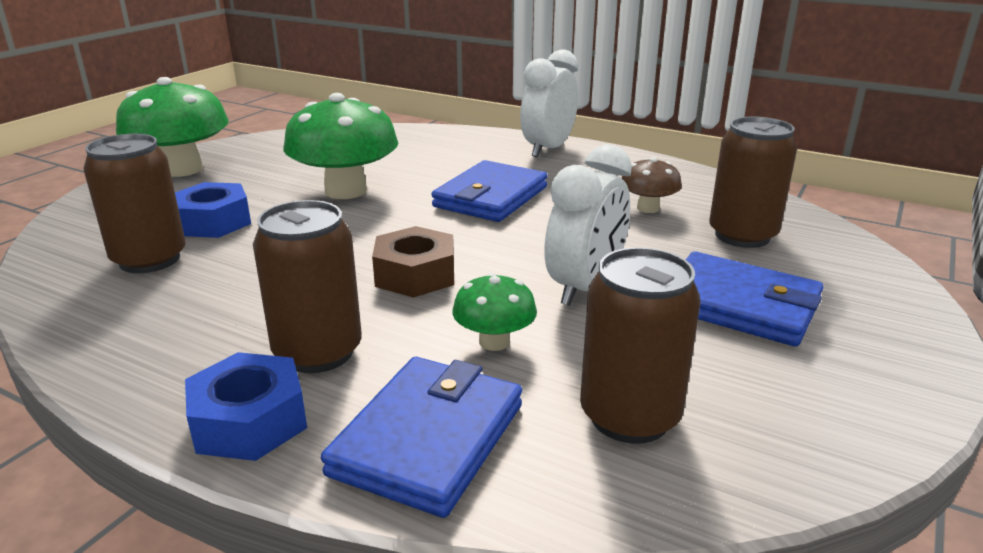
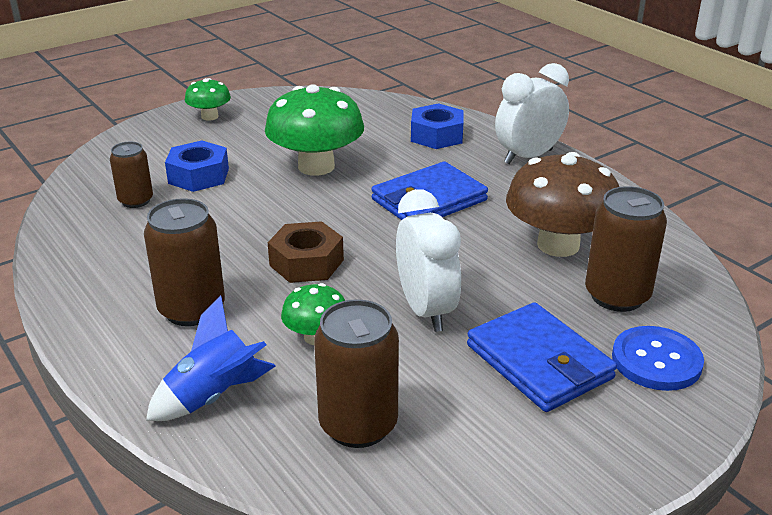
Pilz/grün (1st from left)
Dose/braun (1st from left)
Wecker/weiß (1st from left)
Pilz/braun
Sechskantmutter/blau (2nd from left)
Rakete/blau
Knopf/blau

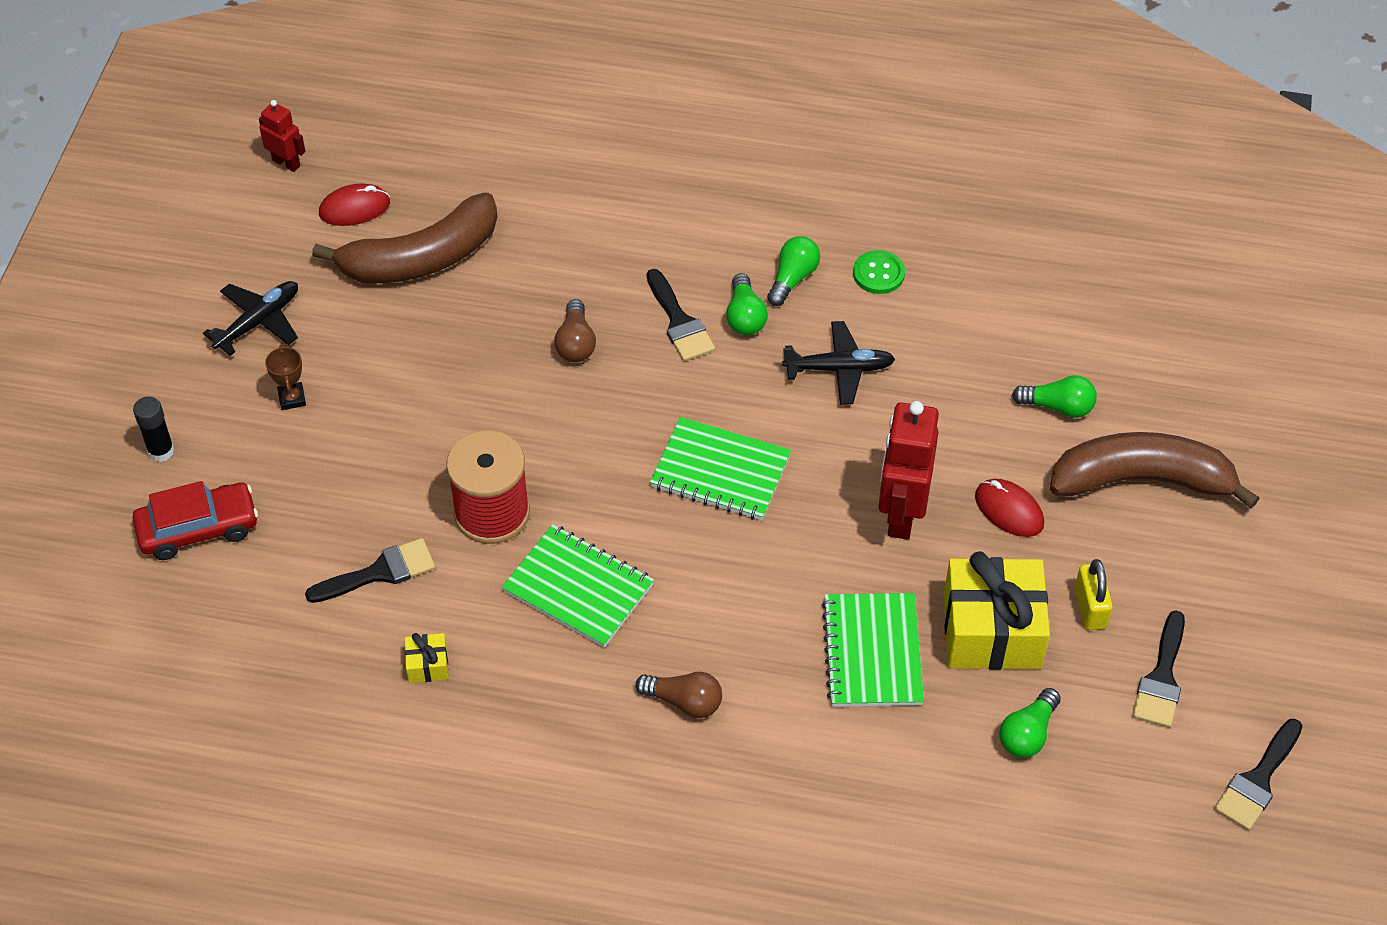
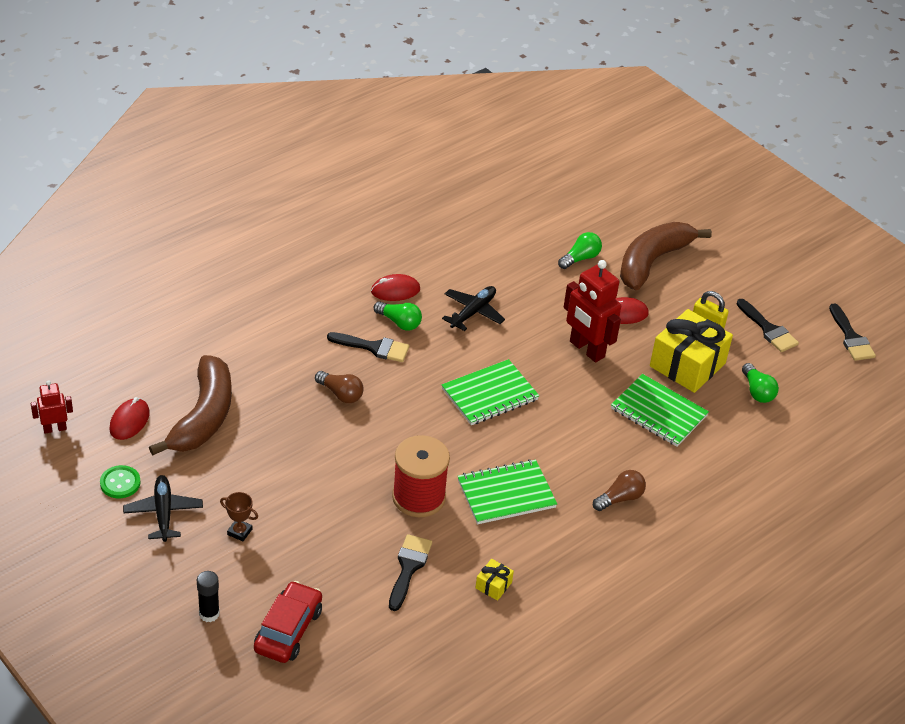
Computermaus/rot (2nd from left)
Knopf/grün

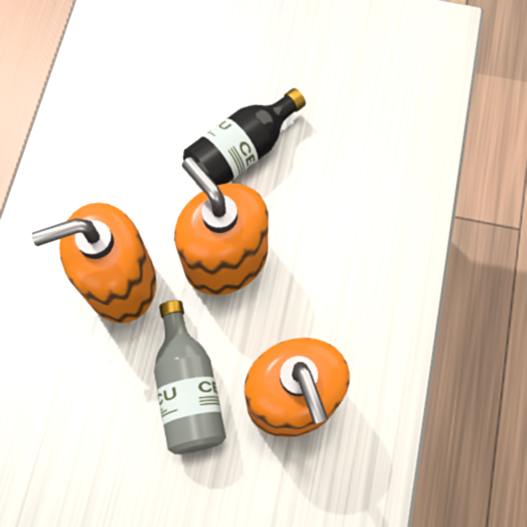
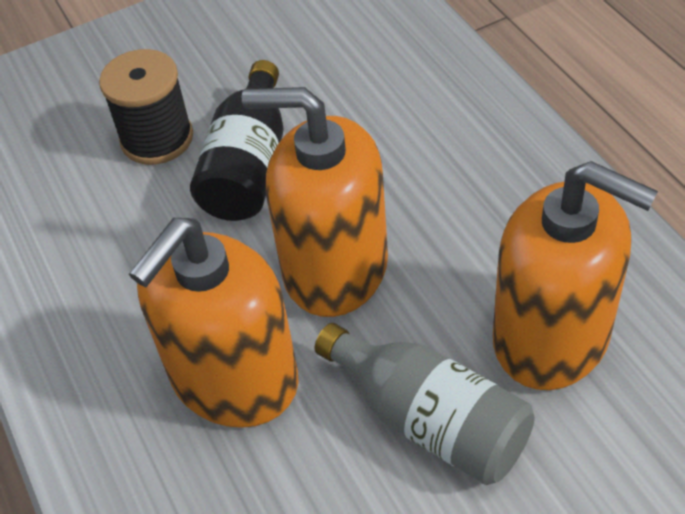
Garnrolle/schwarz

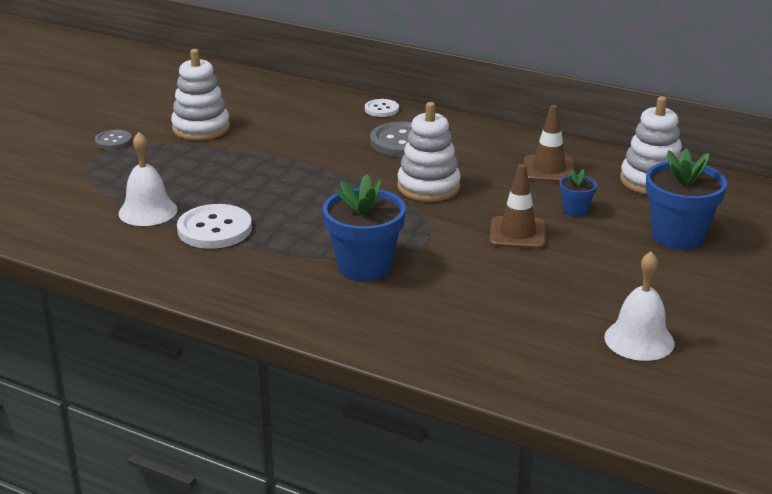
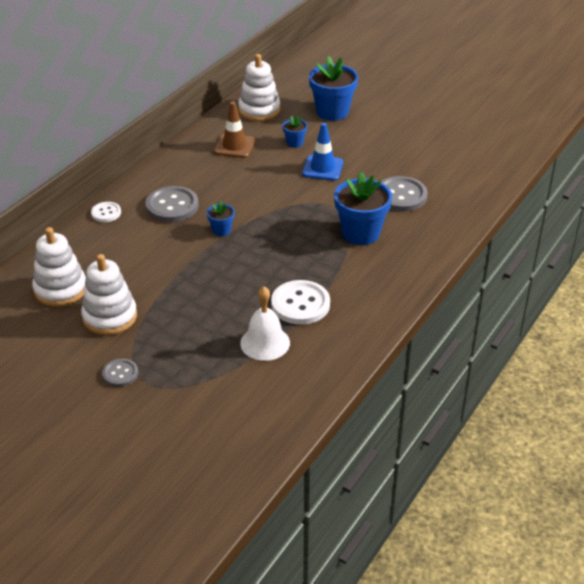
Stapelspielzeug/weiß (1st from left)
Leitkegel/blau
Glocke/weiß (2nd from left in the first image)
Knopf/grau (3rd from left)
Blumentopf/blau (1st from left)

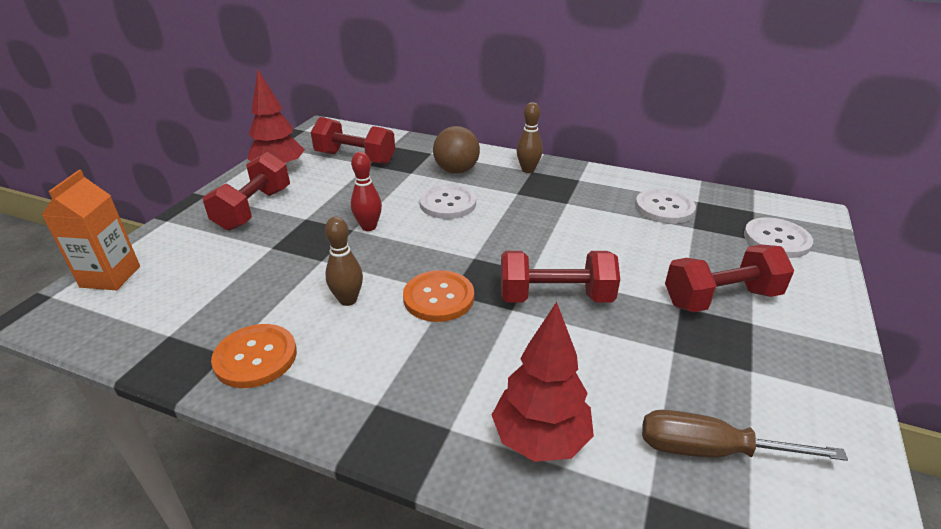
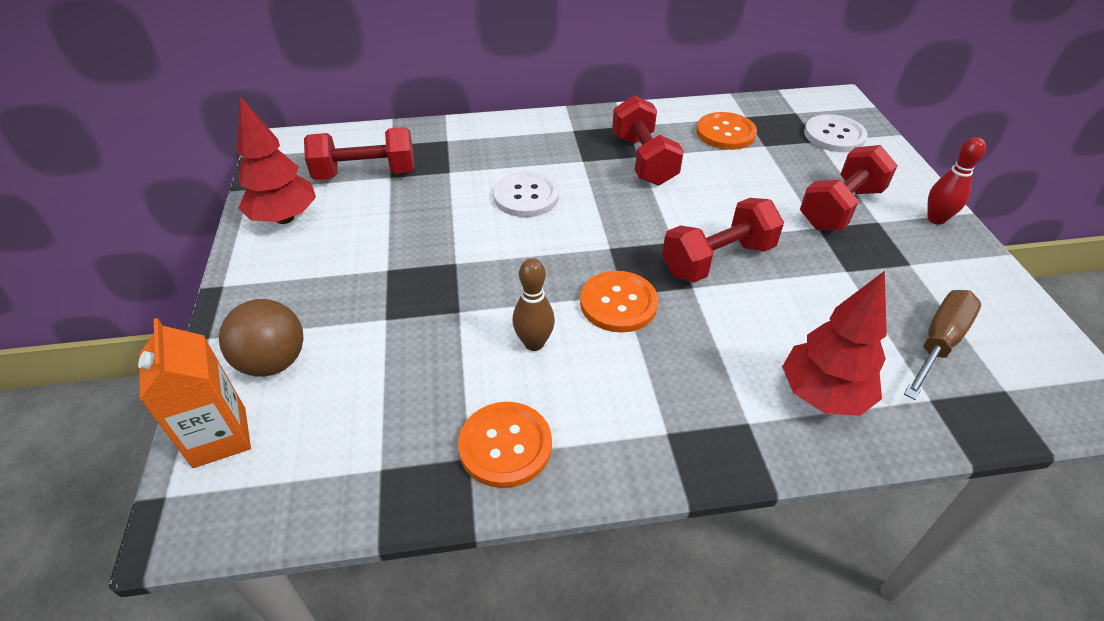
Bowlingkegel/braun (2nd from left in the first image)
Ball/braun
Hantel/rot (2nd from left)
Bowlingkegel/rot
Knopf/orange (3rd from left)
Schraubenzieher/braun

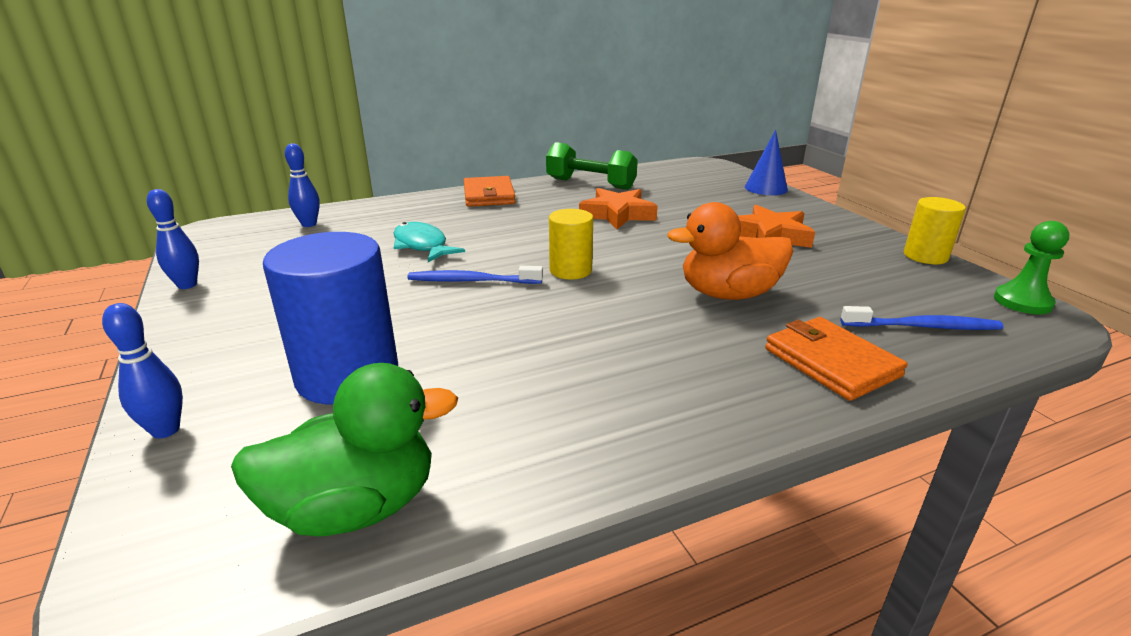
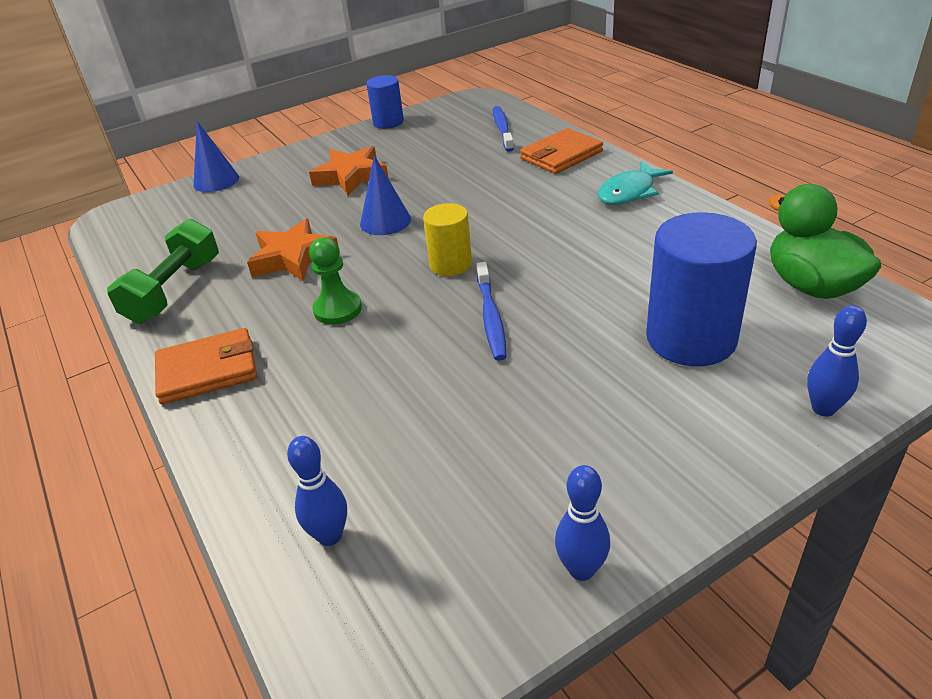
Vollzylinder/blau (1st from left)
Ente/orange
Bauer/grün
Fisch/türkis
Kegel/blau (2nd from left)

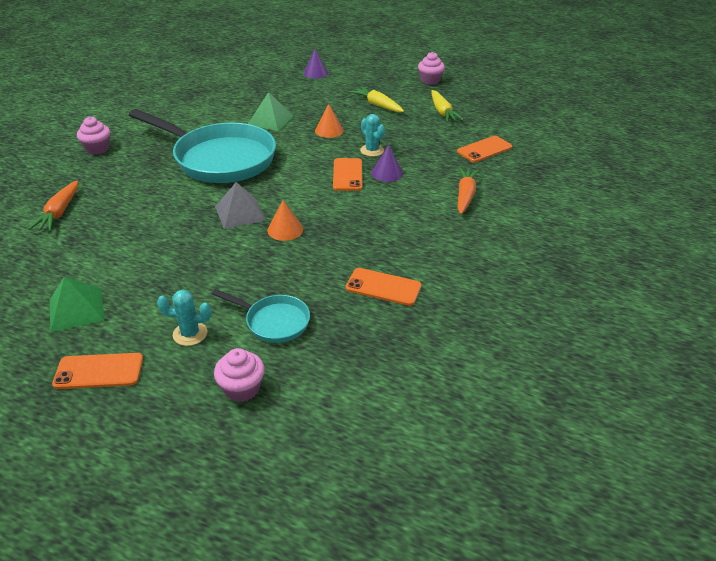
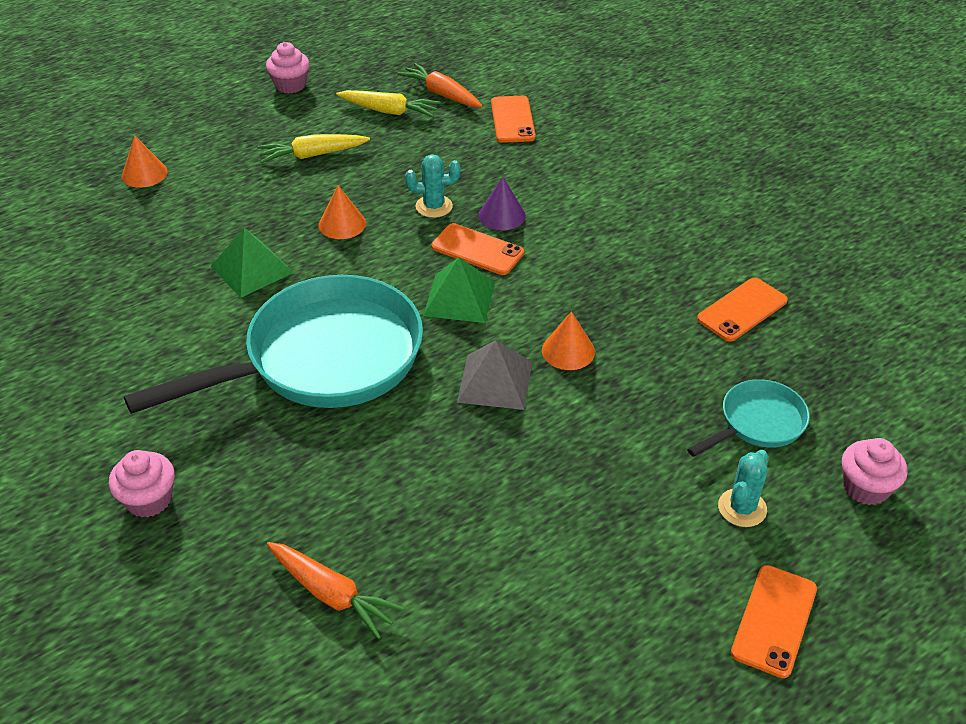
Kegel/orange (1st from left)
Karotte/orange (2nd from left)
Pyramide/grün (2nd from left)

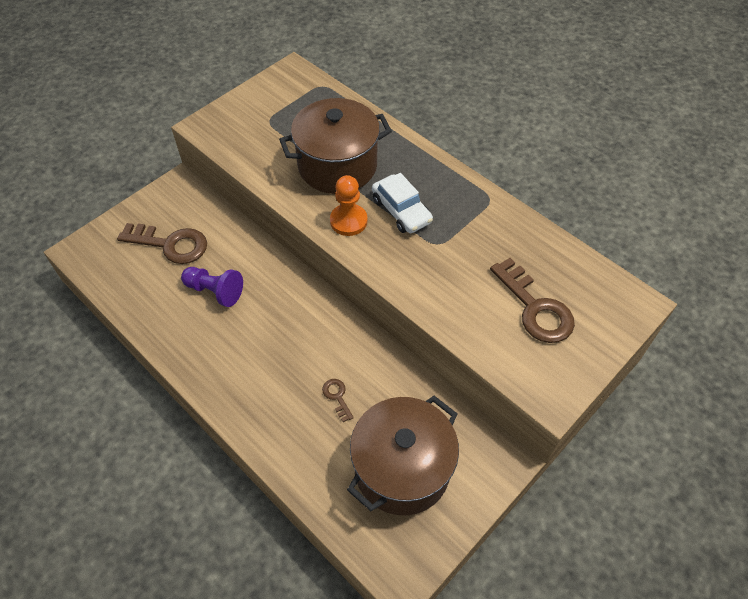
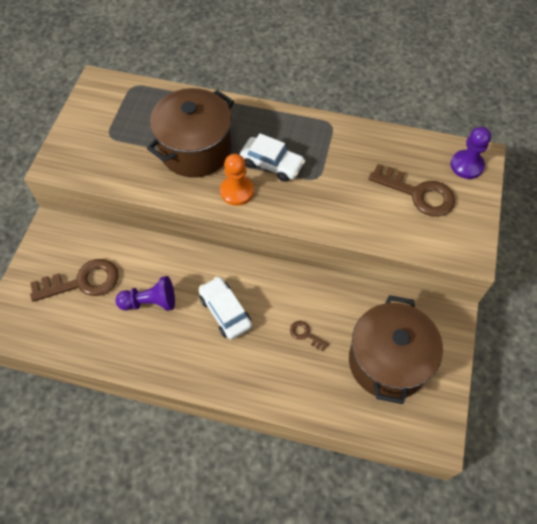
Bauer/lila (2nd from left)
Auto/weiß (1st from left)

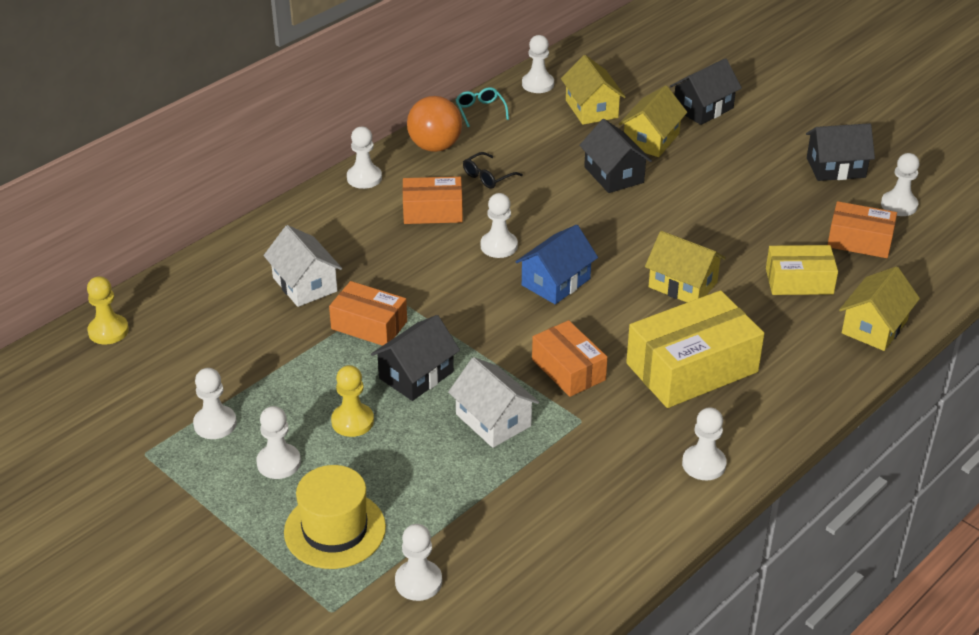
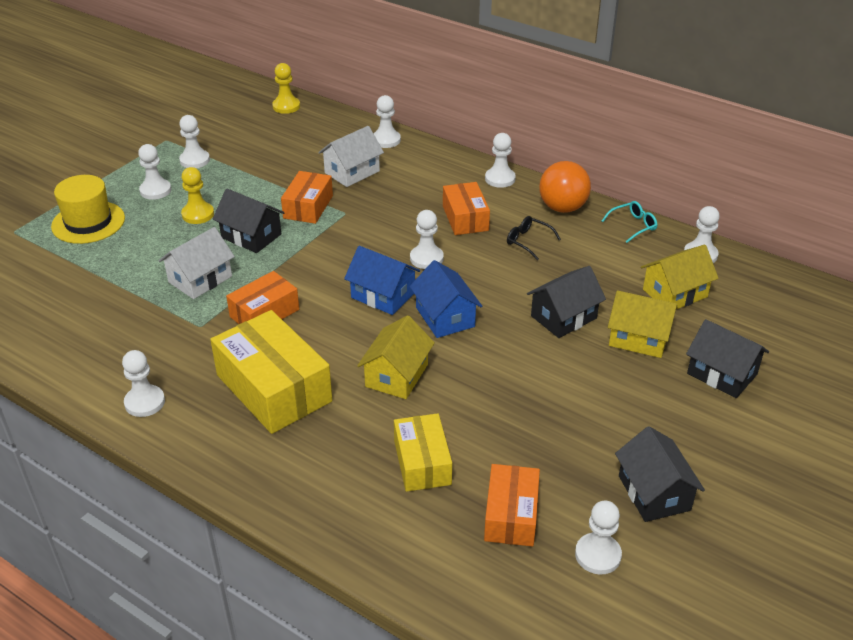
Haus/gelb (4th from left in the first image)
Bauer/weiß (4th from left)
Haus/blau (2nd from left)

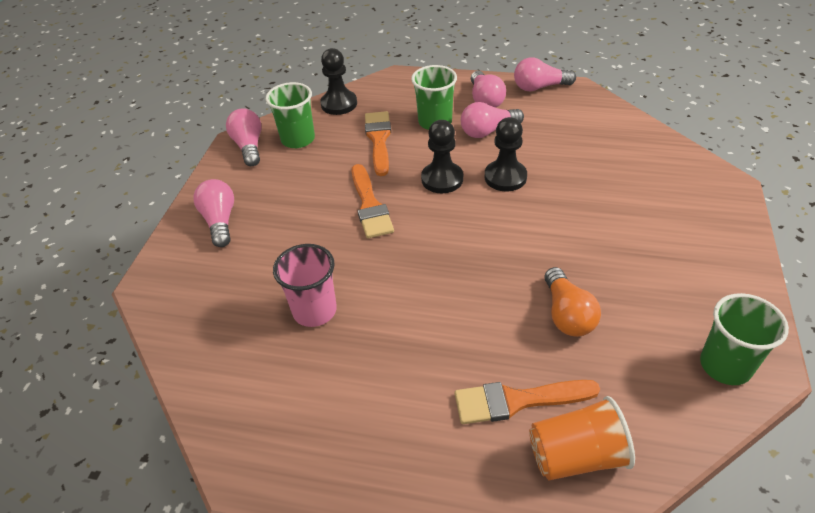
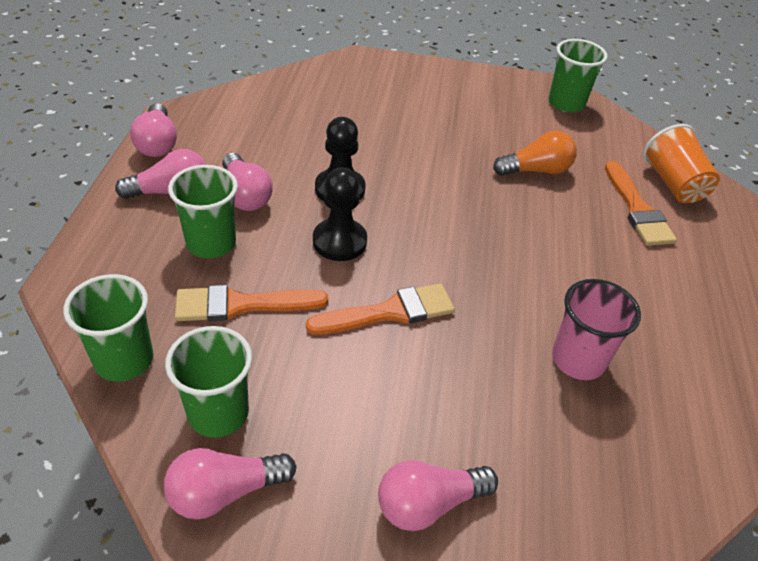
Becher/grün (1st from left)

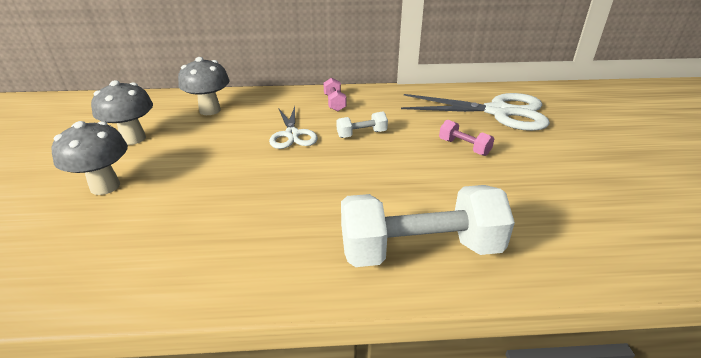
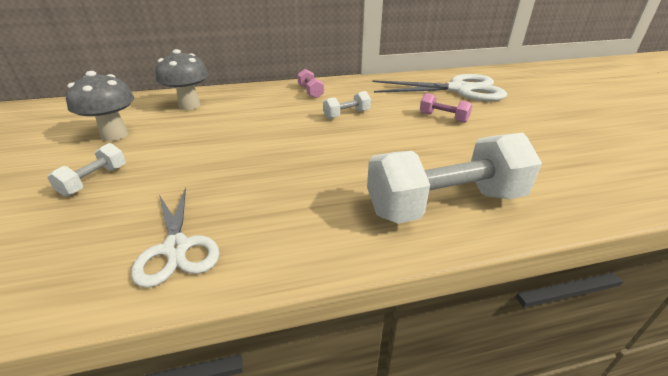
Schere/weiß (1st from left)
Hantel/weiß (1st from left)

